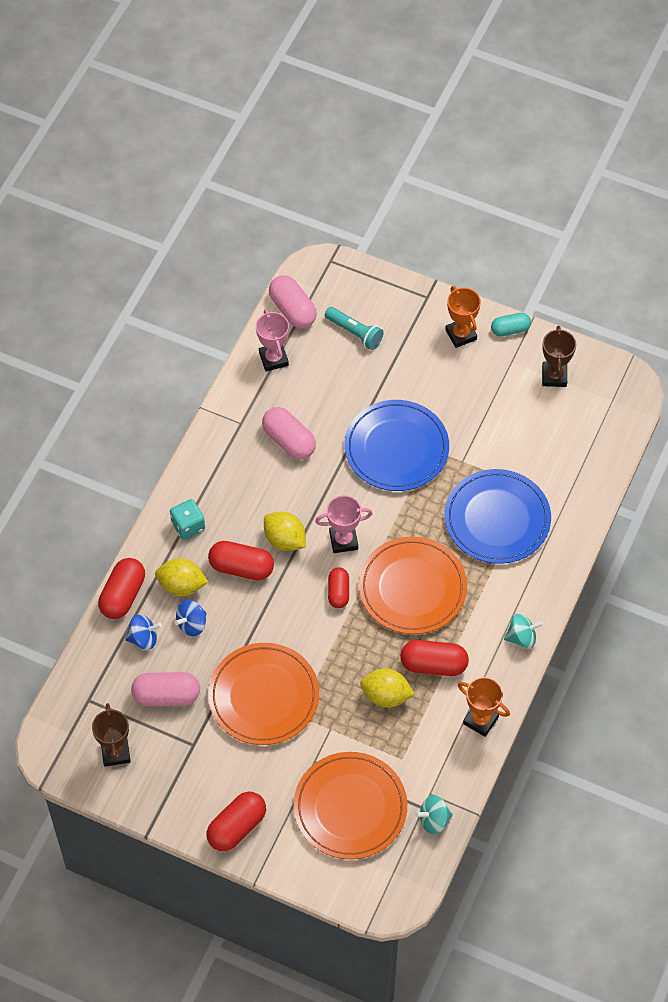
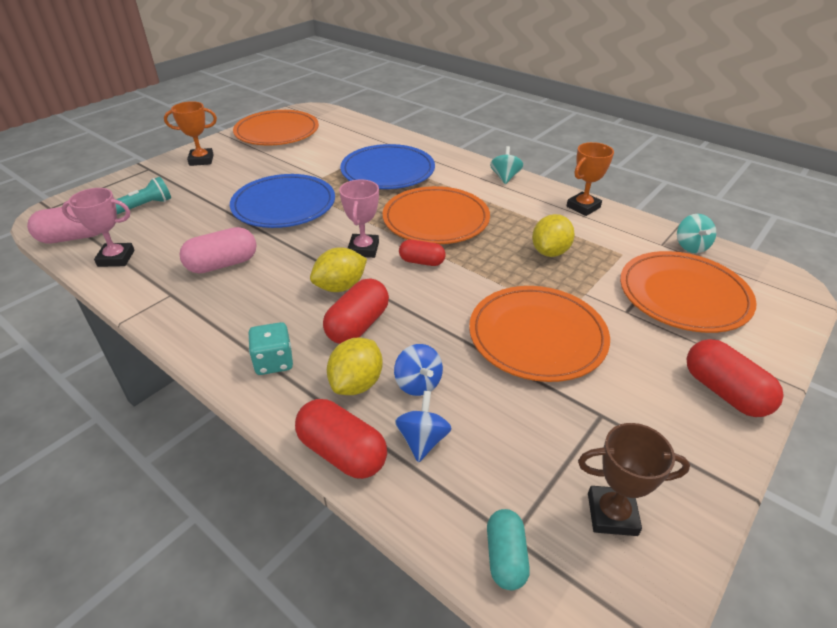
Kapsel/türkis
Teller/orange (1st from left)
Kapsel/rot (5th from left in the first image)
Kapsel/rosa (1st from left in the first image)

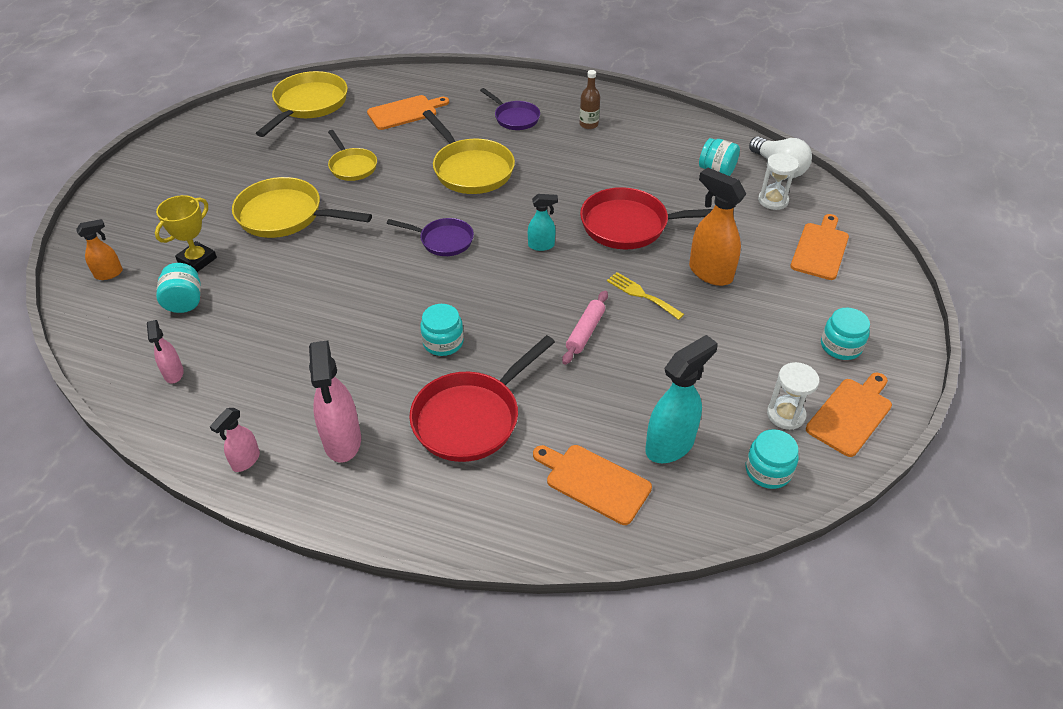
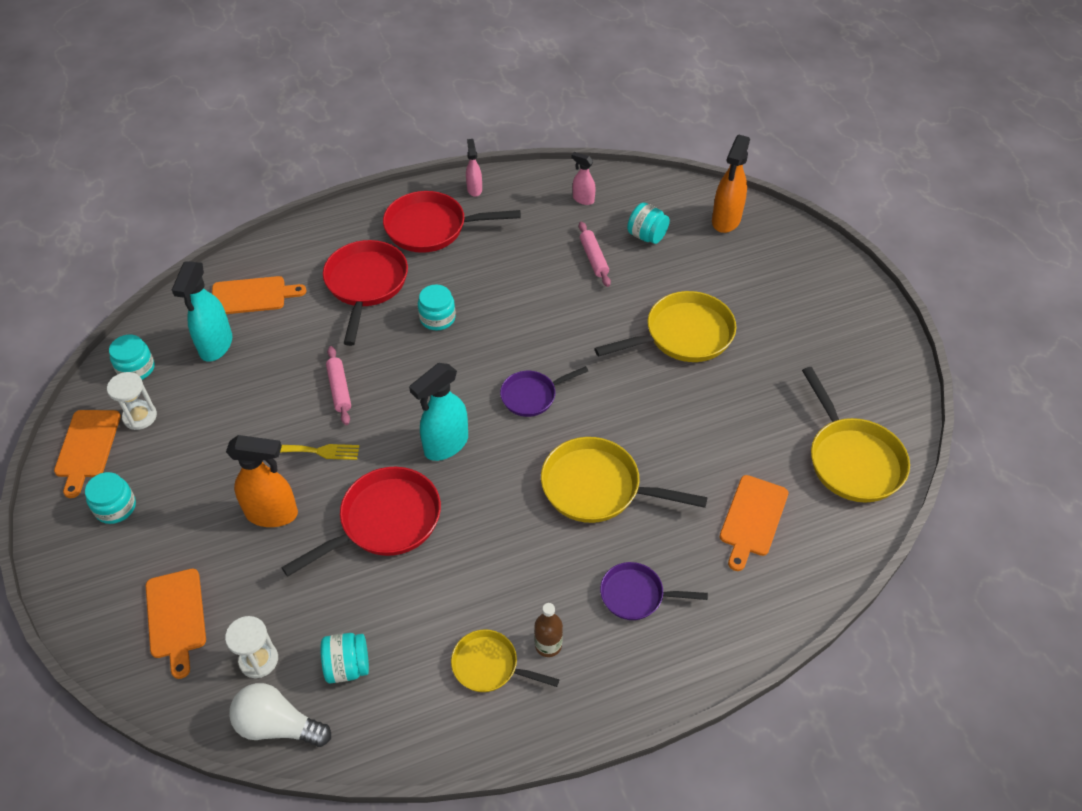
Pfanne/gelb (1st from left)
Sprühflasche/türkis (2nd from left)
Pokal/gelb
Sprühflasche/orange (2nd from left)
Pfanne/rot (3rd from left)
Nudelholz/rosa (2nd from left)

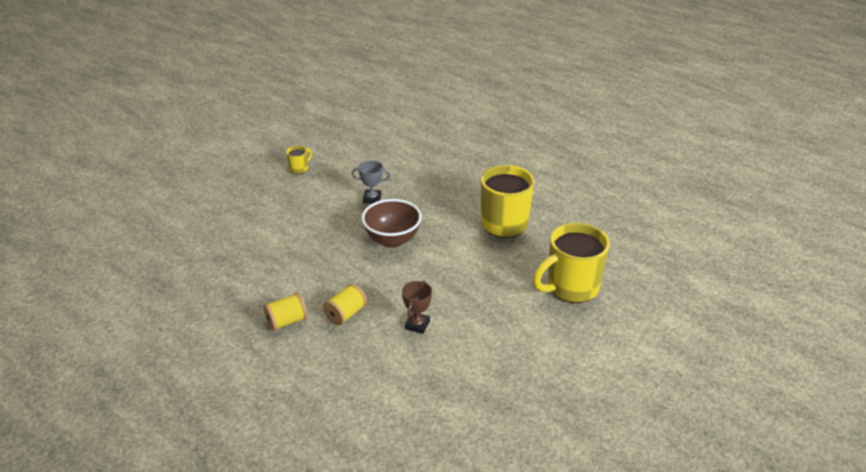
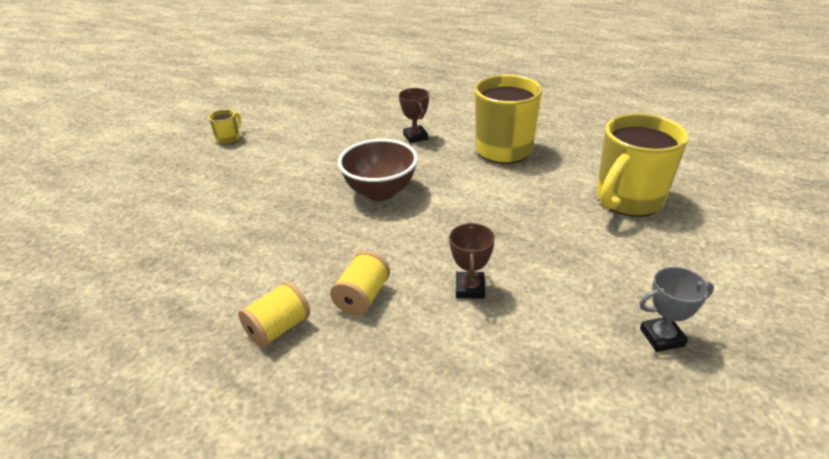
Pokal/grau
Pokal/braun (1st from left)

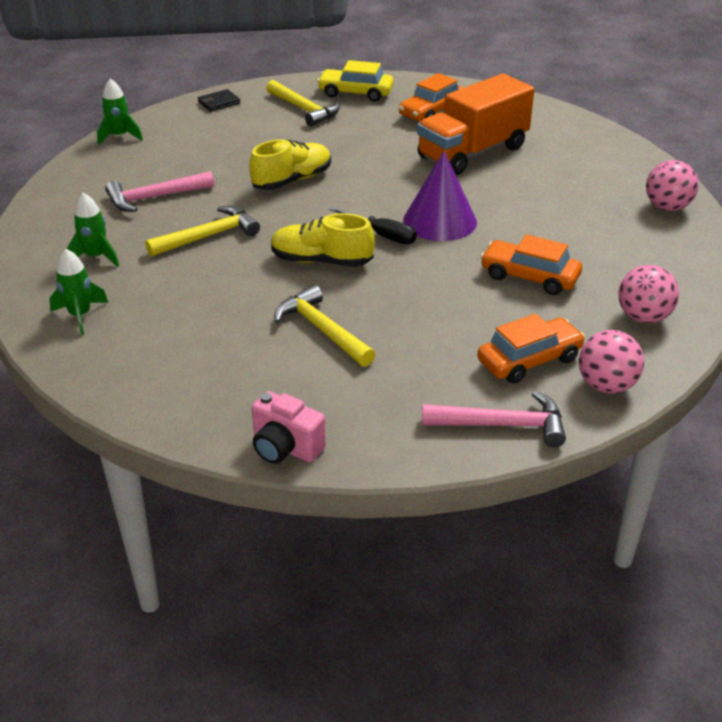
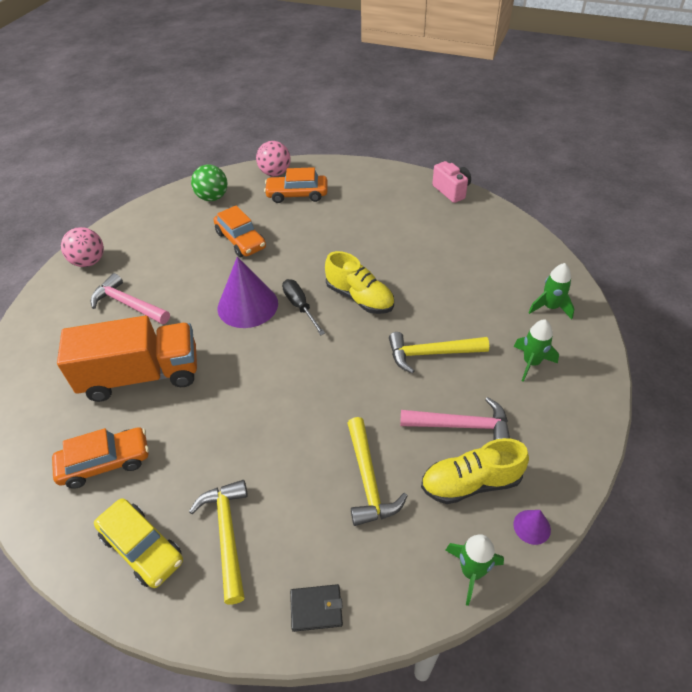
Schuh/gelb (2nd from left)
Ball/grün
Hammer/gelb (2nd from left)
Hammer/rosa (1st from left)
Kegel/lila (2nd from left)

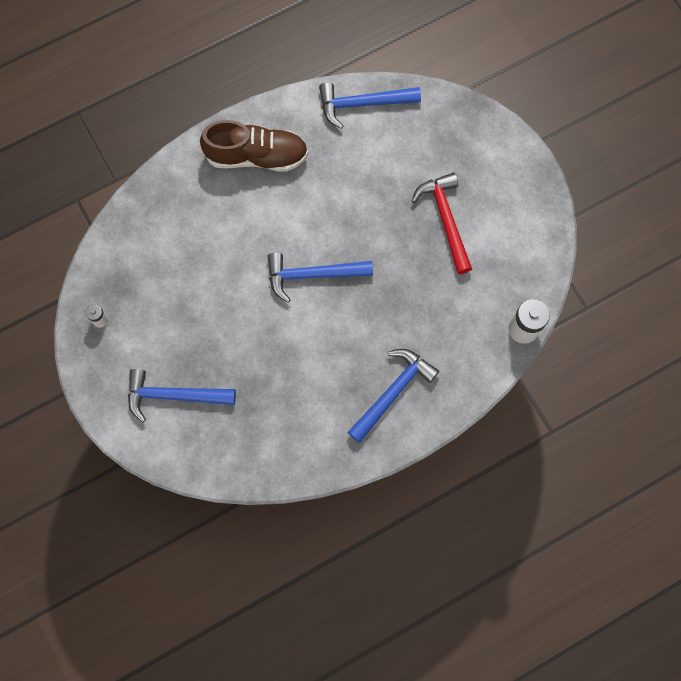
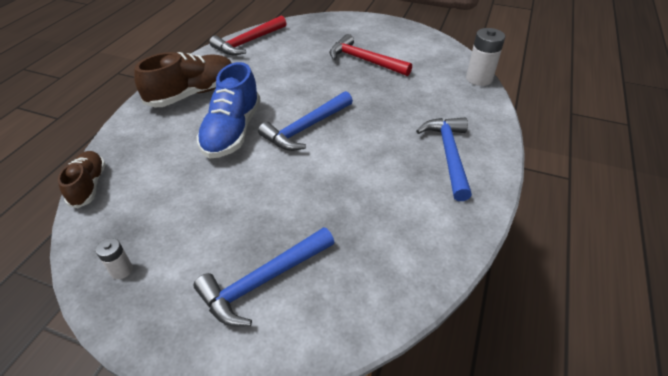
Hammer/rot (1st from left)
Schuh/blau
Schuh/braun (1st from left)

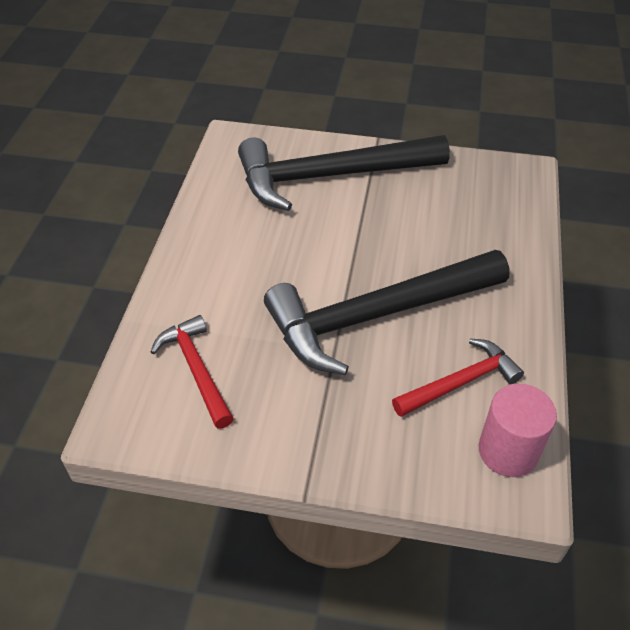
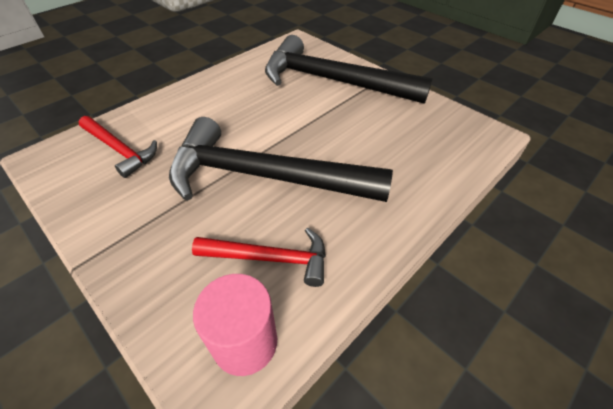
Hammer/rot (1st from left)

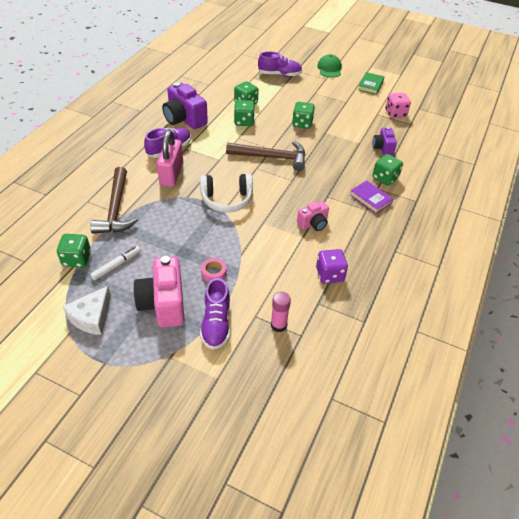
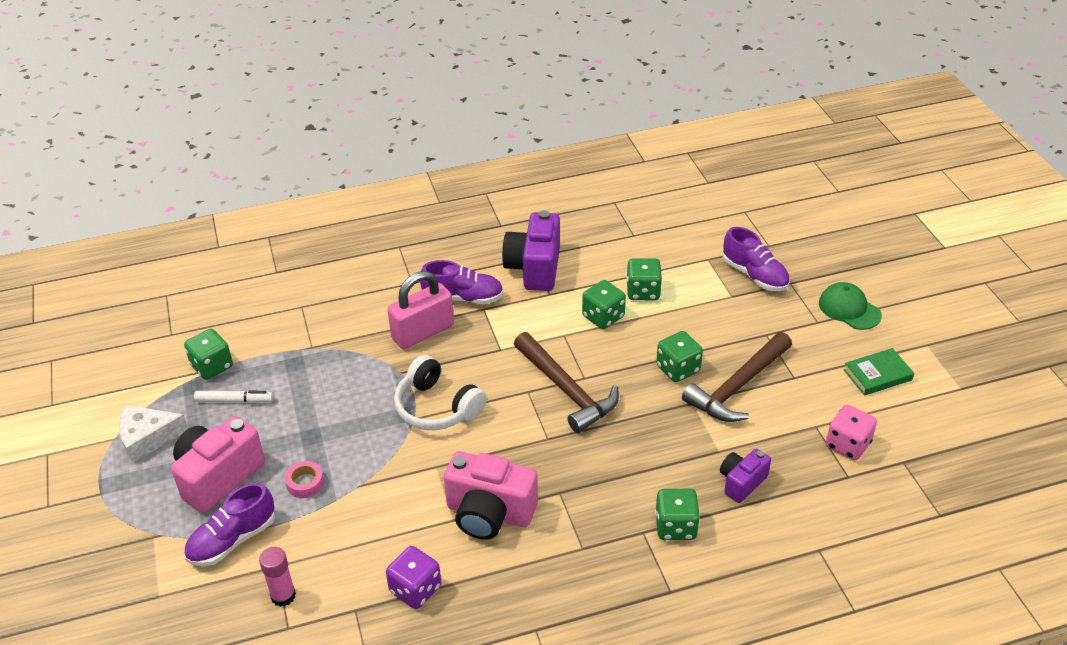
Kappe/grün
Hammer/braun (2nd from left)
Buch/lila
Kamera/rosa (2nd from left)

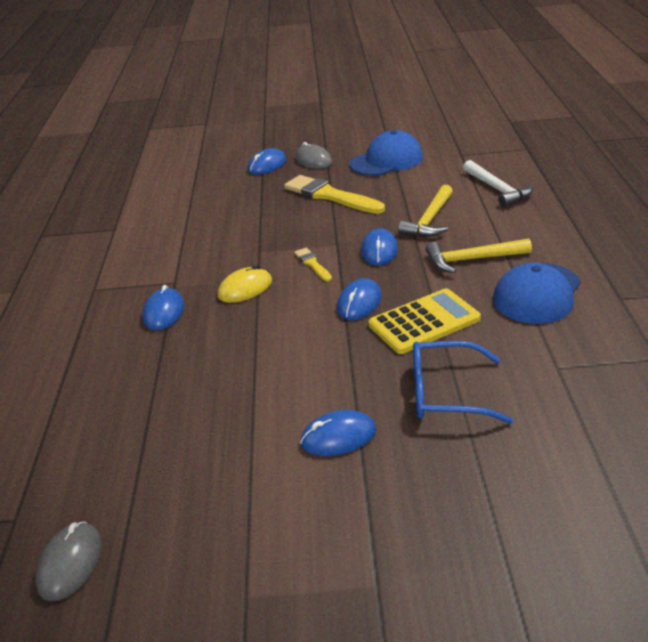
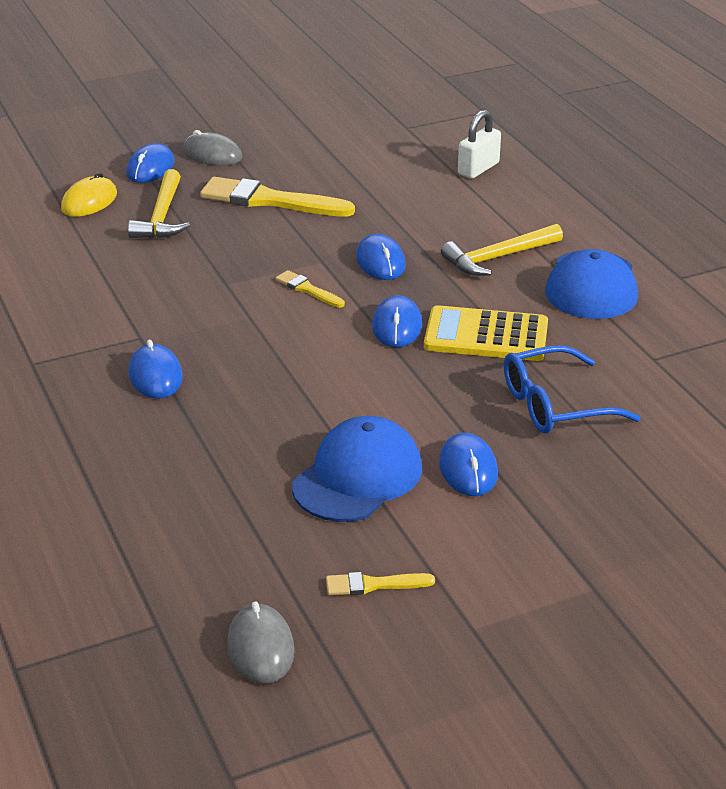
Kappe/blau (1st from left)
Vorhängeschloss/weiß
Hammer/gelb (1st from left)
Computermaus/gelb
Taschenrechner/gelb
Computermaus/blau (5th from left)
Pinsel/gelb (3rd from left)

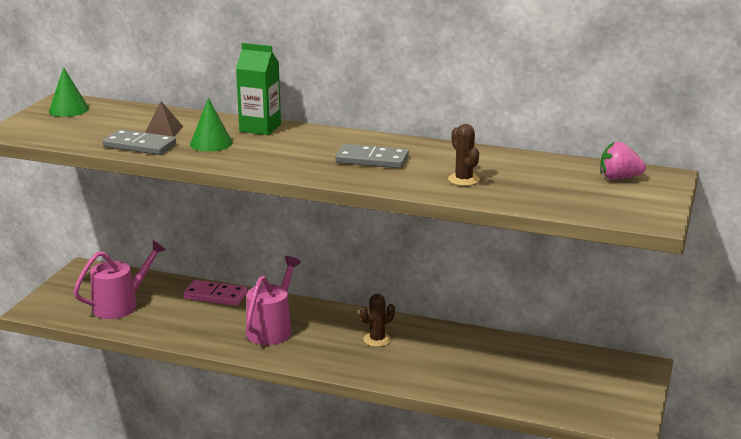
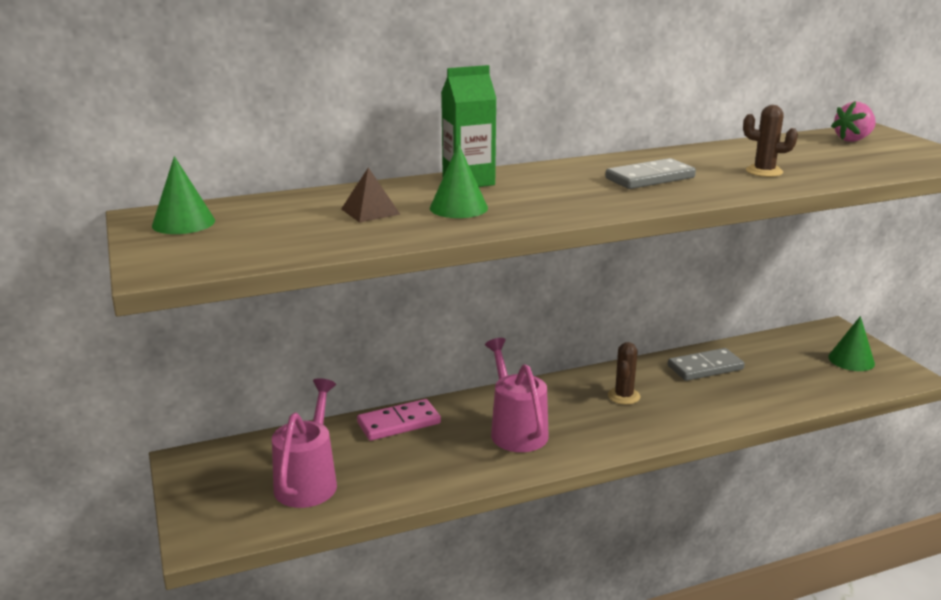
Dominostein/grau (2nd from left)
Kegel/grün (3rd from left)

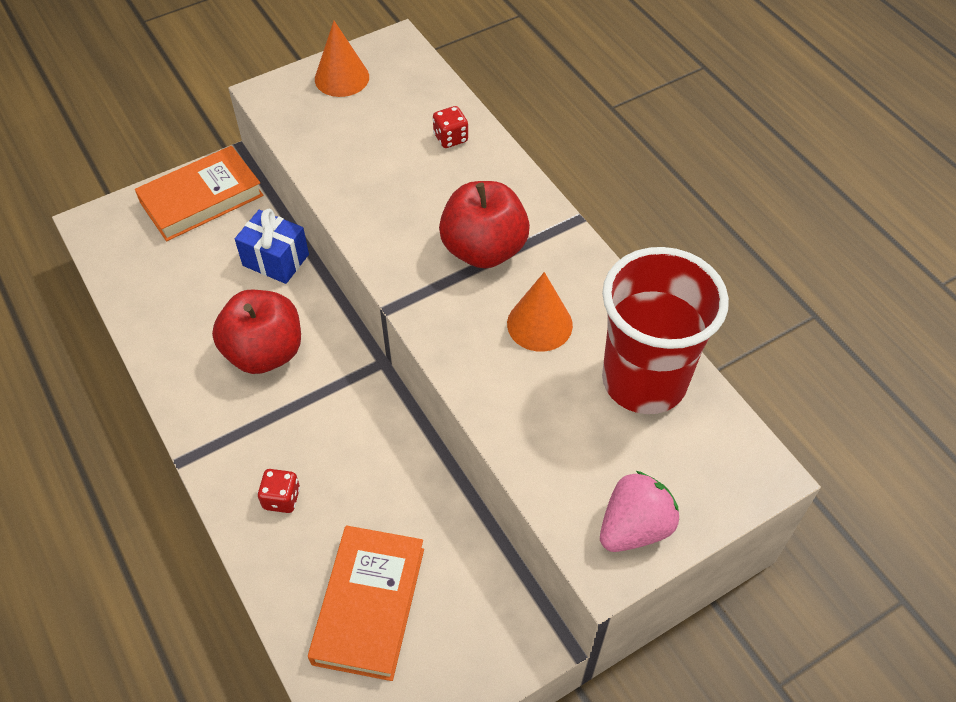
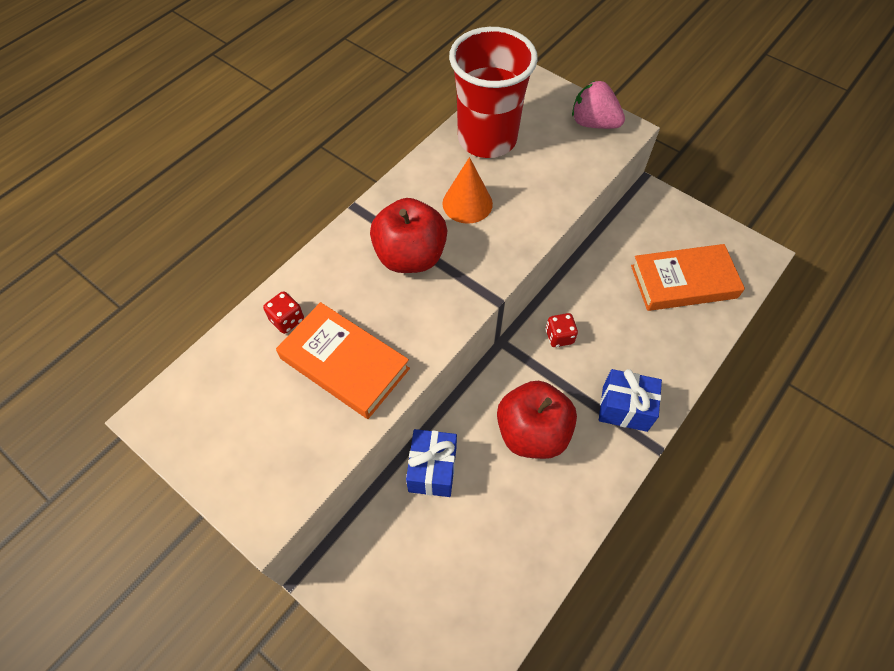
Kegel/orange (1st from left in the first image)
Buch/orange (1st from left)
Spielwürfel/rot (2nd from left)
Geschenk/blau (2nd from left)

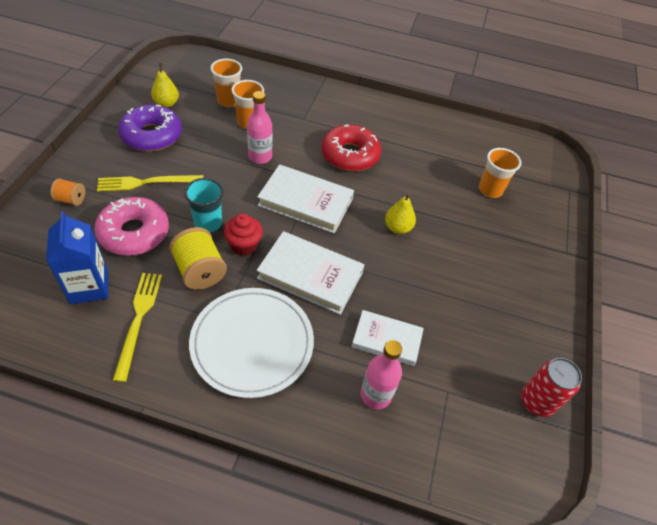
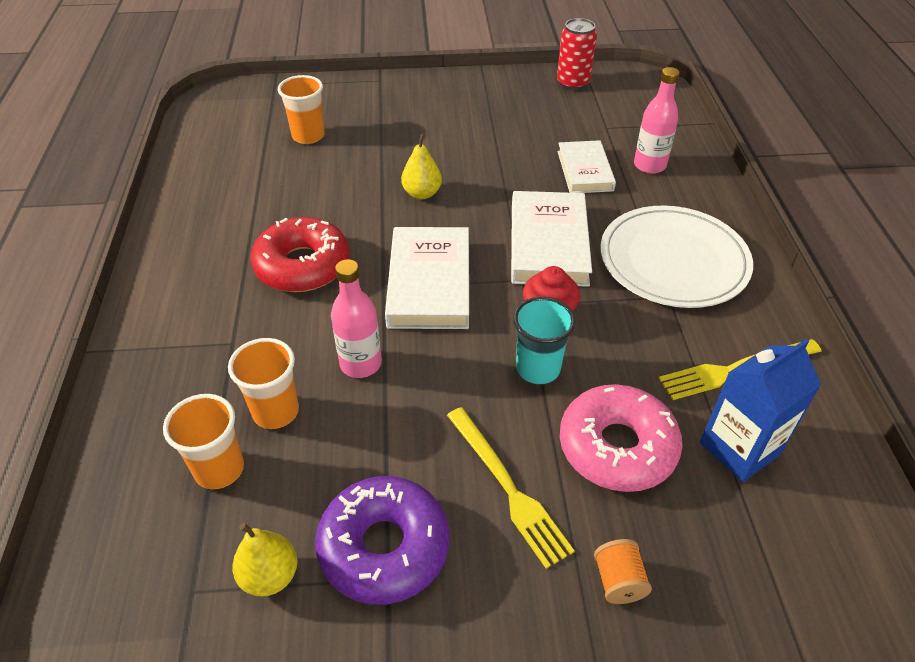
Garnrolle/gelb

